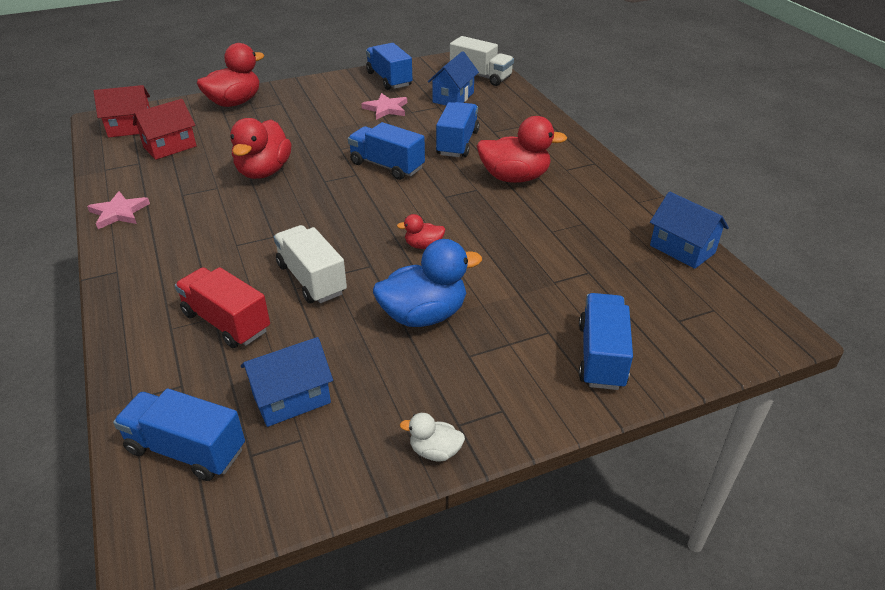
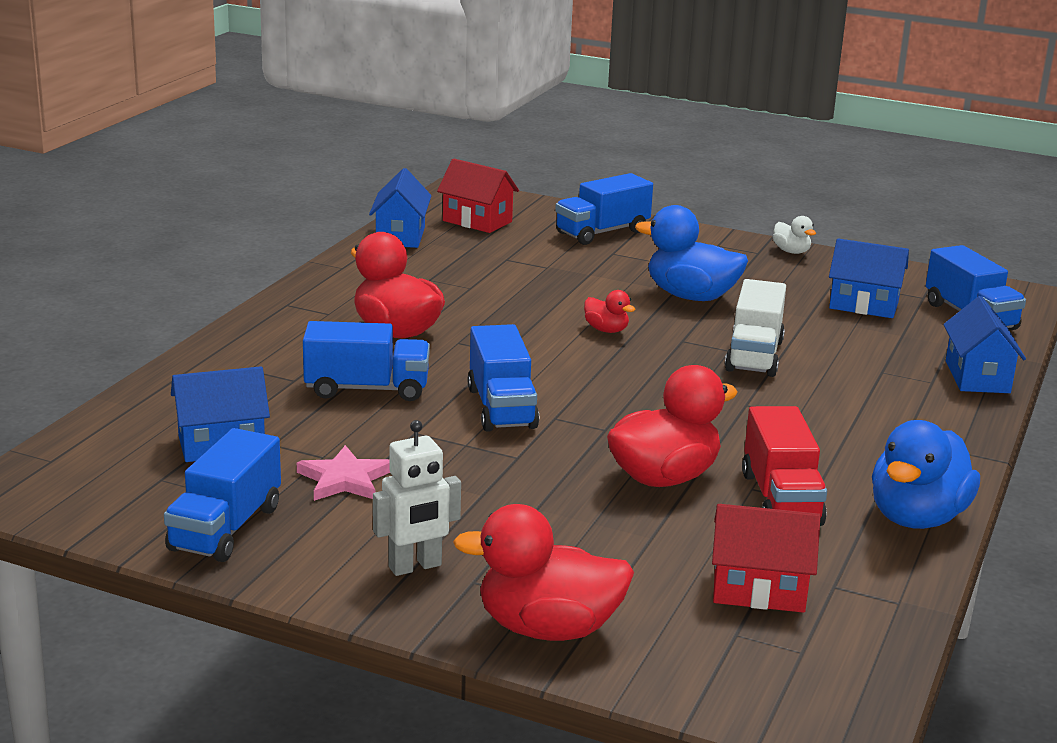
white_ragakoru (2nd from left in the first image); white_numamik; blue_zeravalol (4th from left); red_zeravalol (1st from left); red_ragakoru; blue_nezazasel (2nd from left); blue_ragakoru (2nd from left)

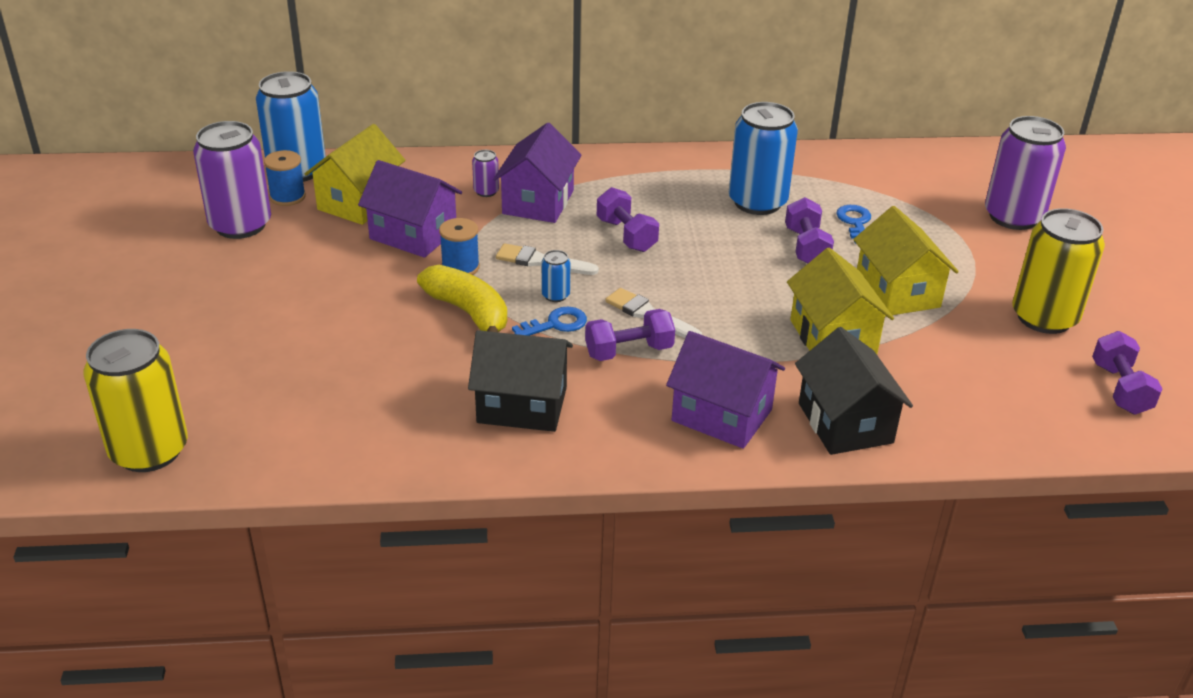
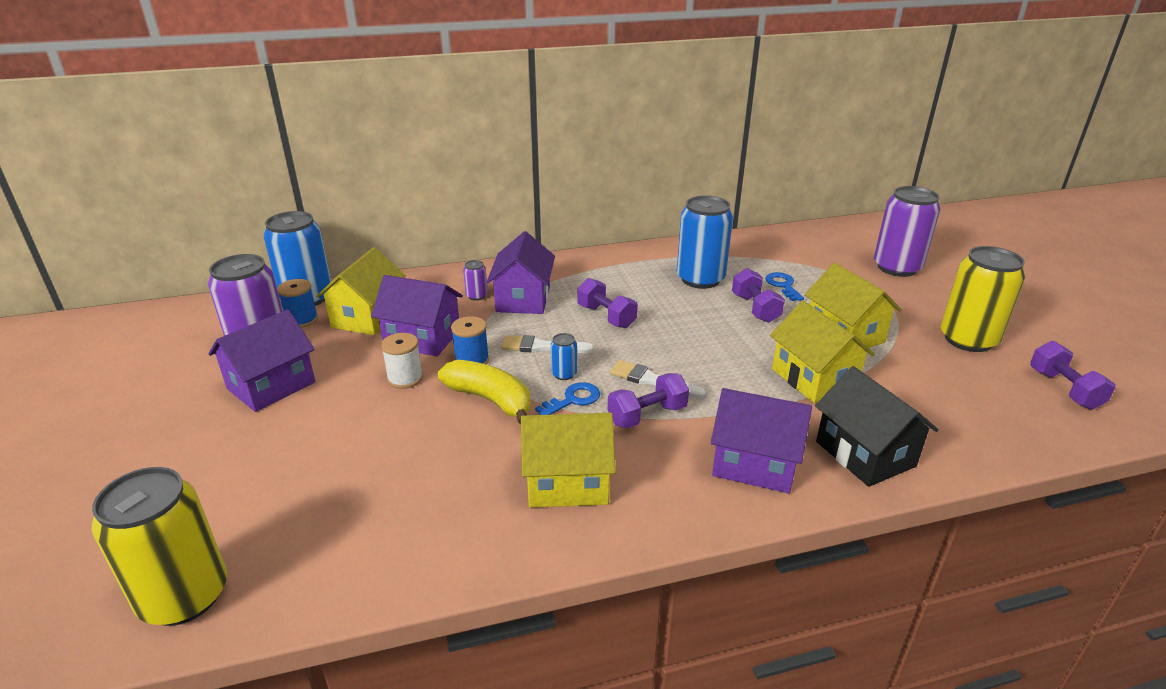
purple_zeravalol (1st from left); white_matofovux; yellow_zeravalol (2nd from left)

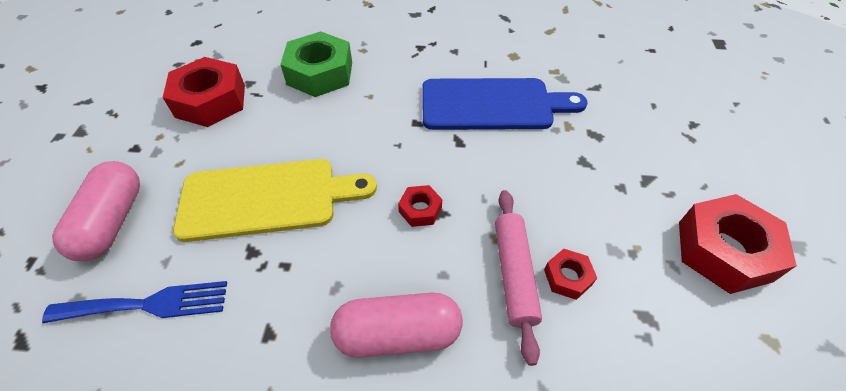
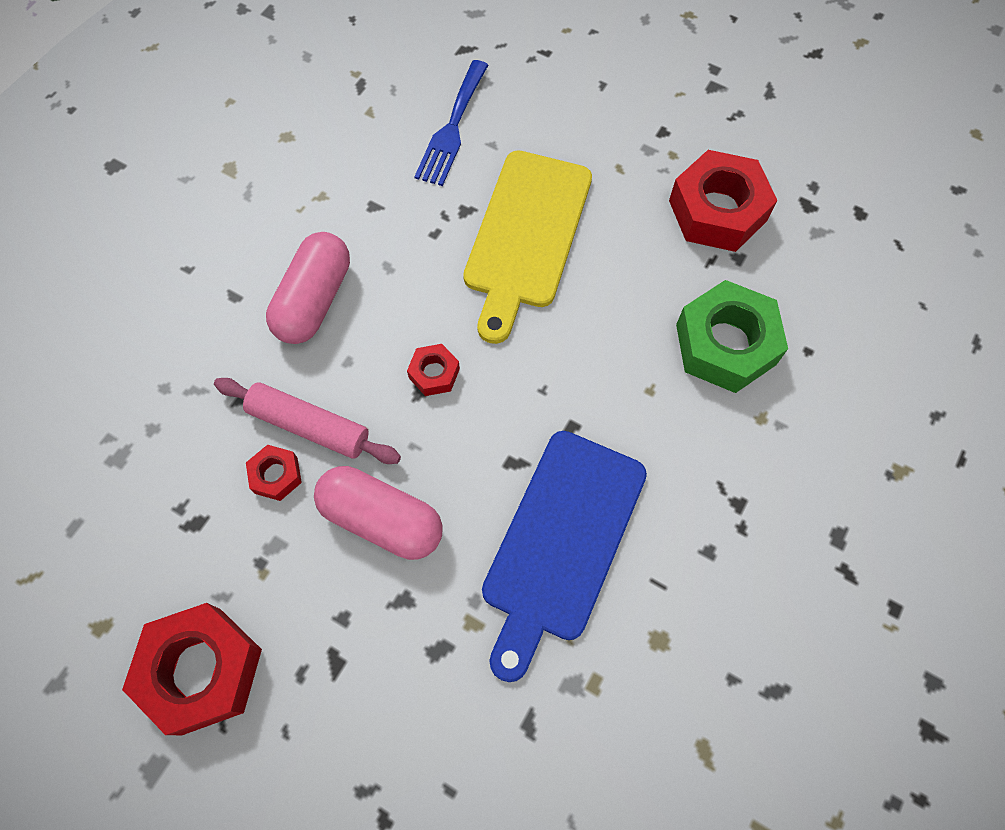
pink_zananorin (2nd from left)

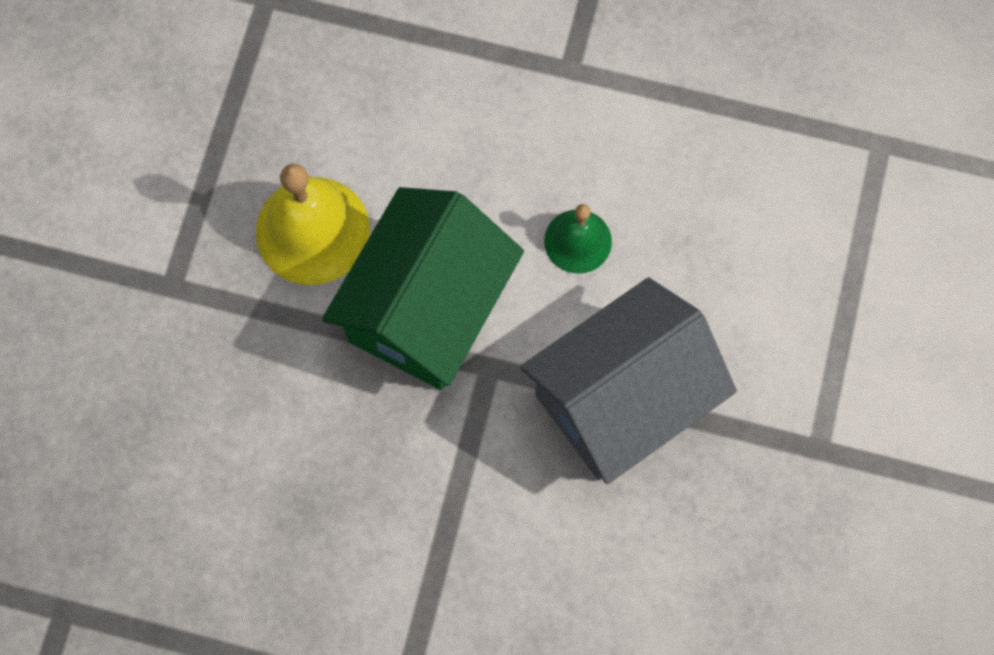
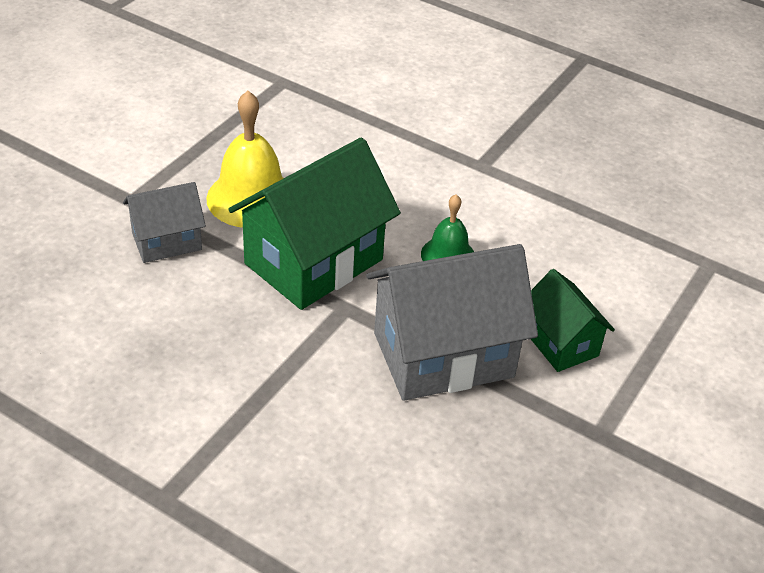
grey_zeravalol (1st from left); green_zeravalol (2nd from left)

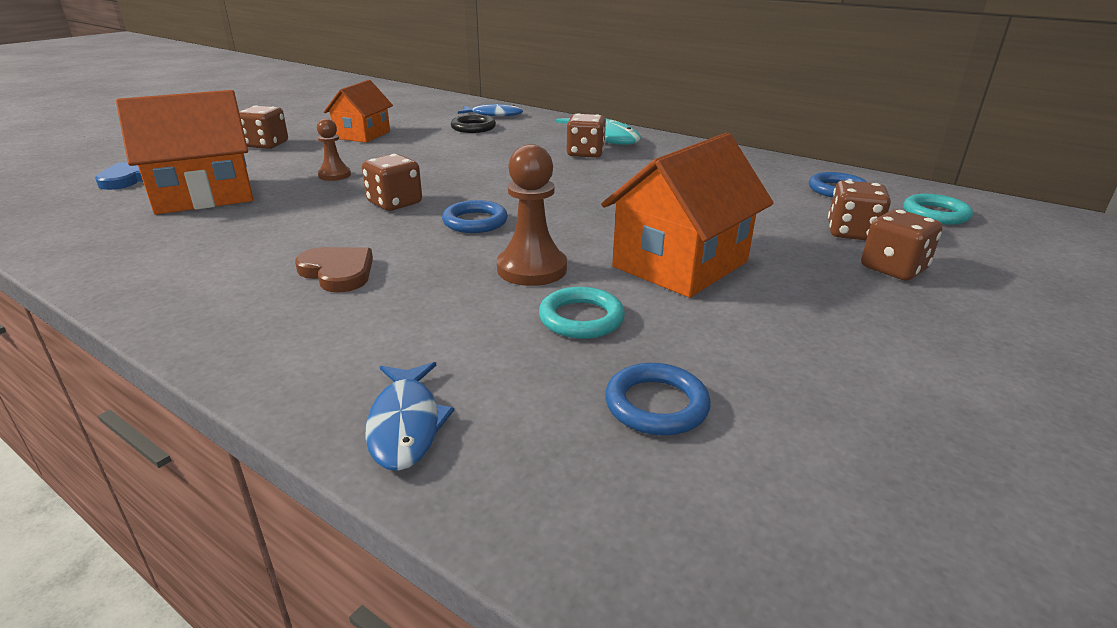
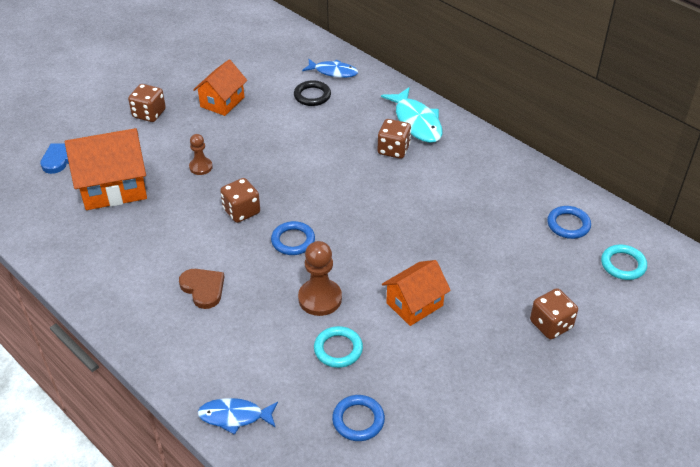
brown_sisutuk (4th from left in the first image); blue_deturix (1st from left); orange_zeravalol (3rd from left)

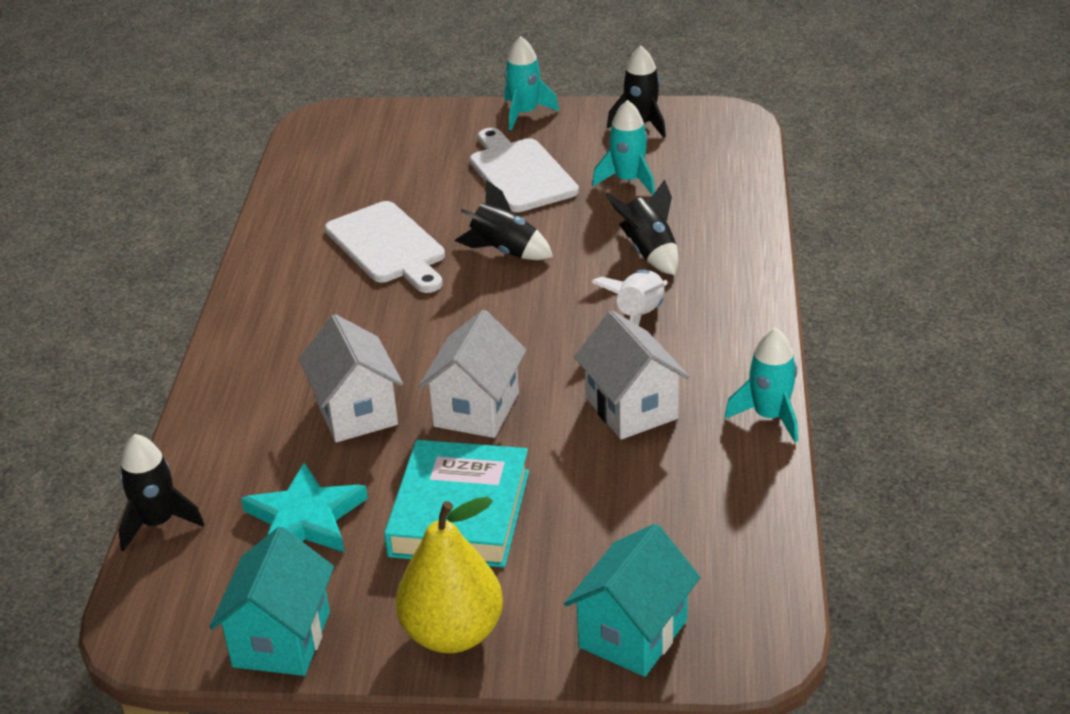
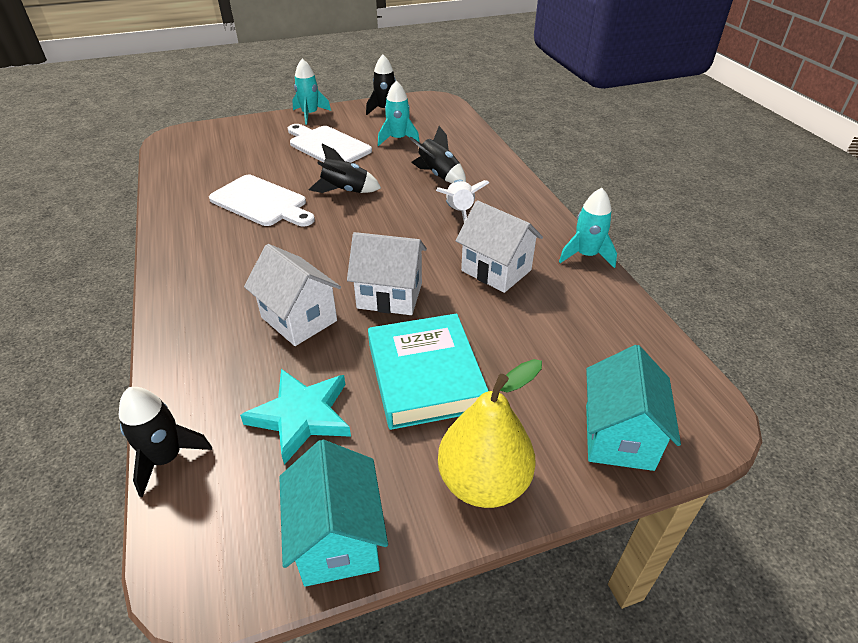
white_zeravalol (2nd from left)

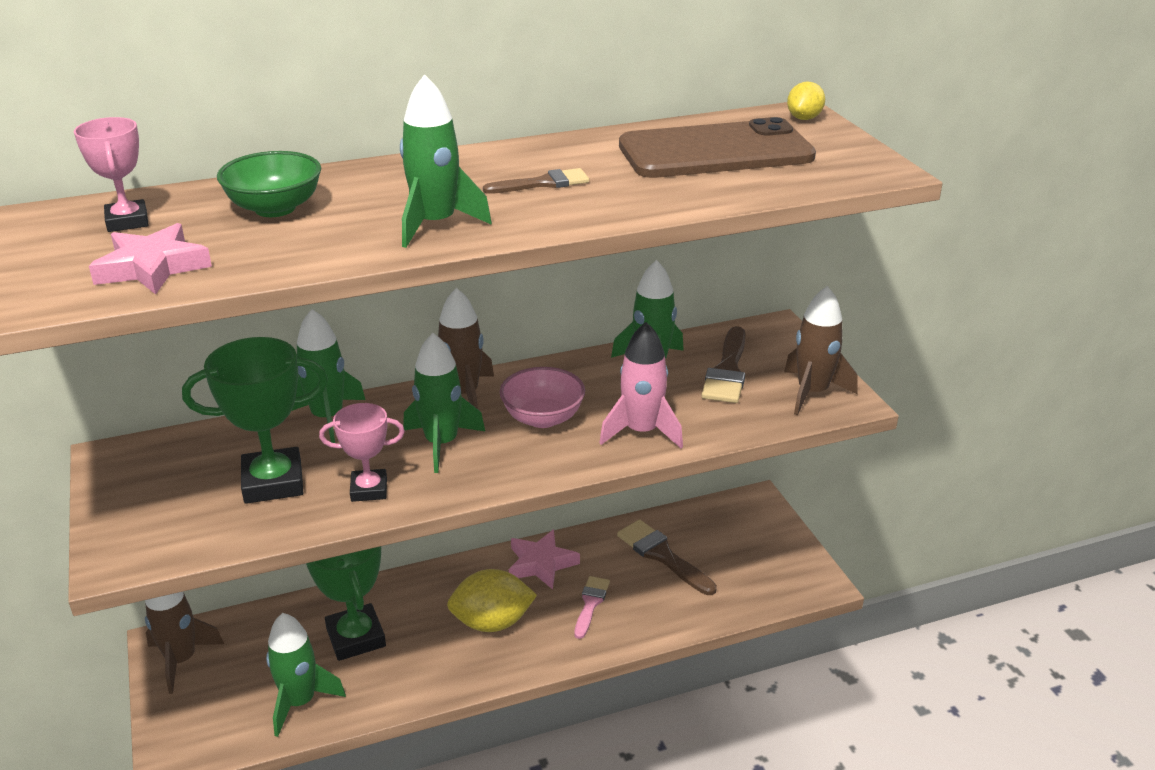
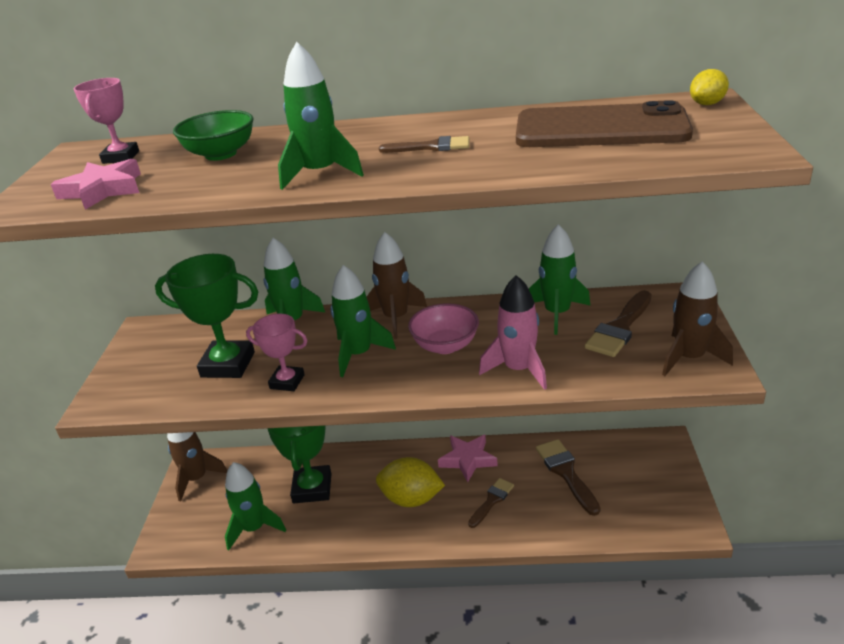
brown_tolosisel (2nd from left)

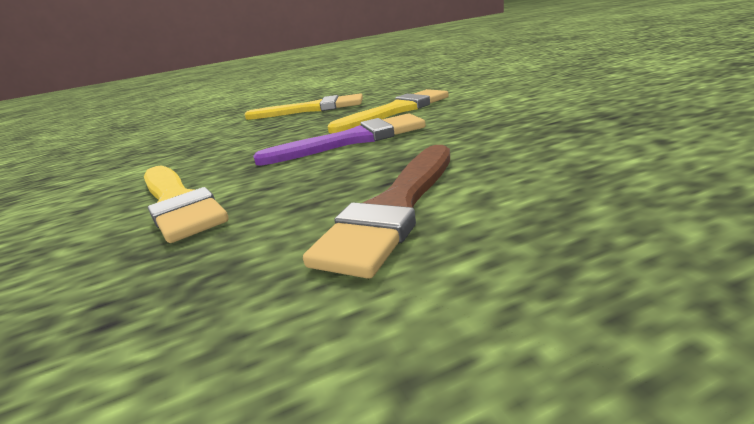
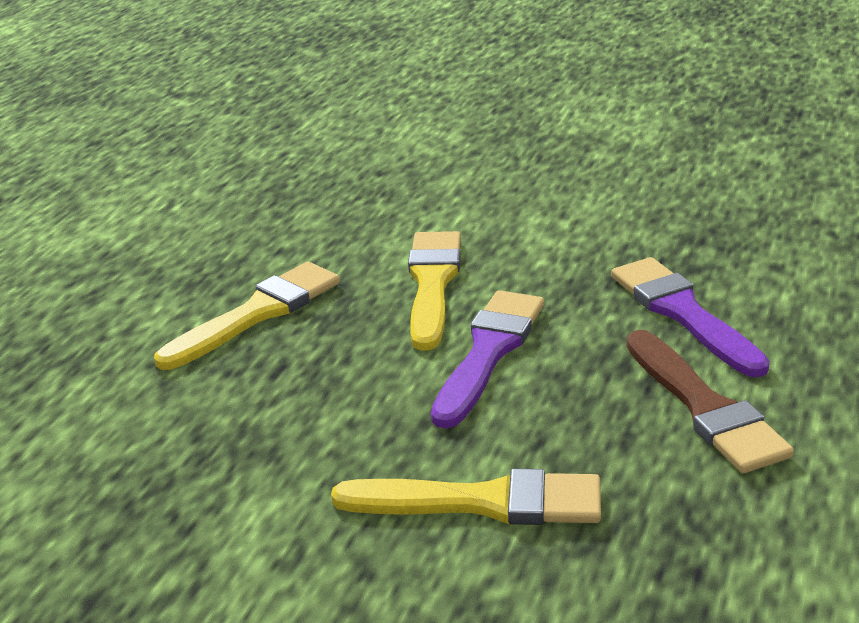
purple_tolosisel (2nd from left)

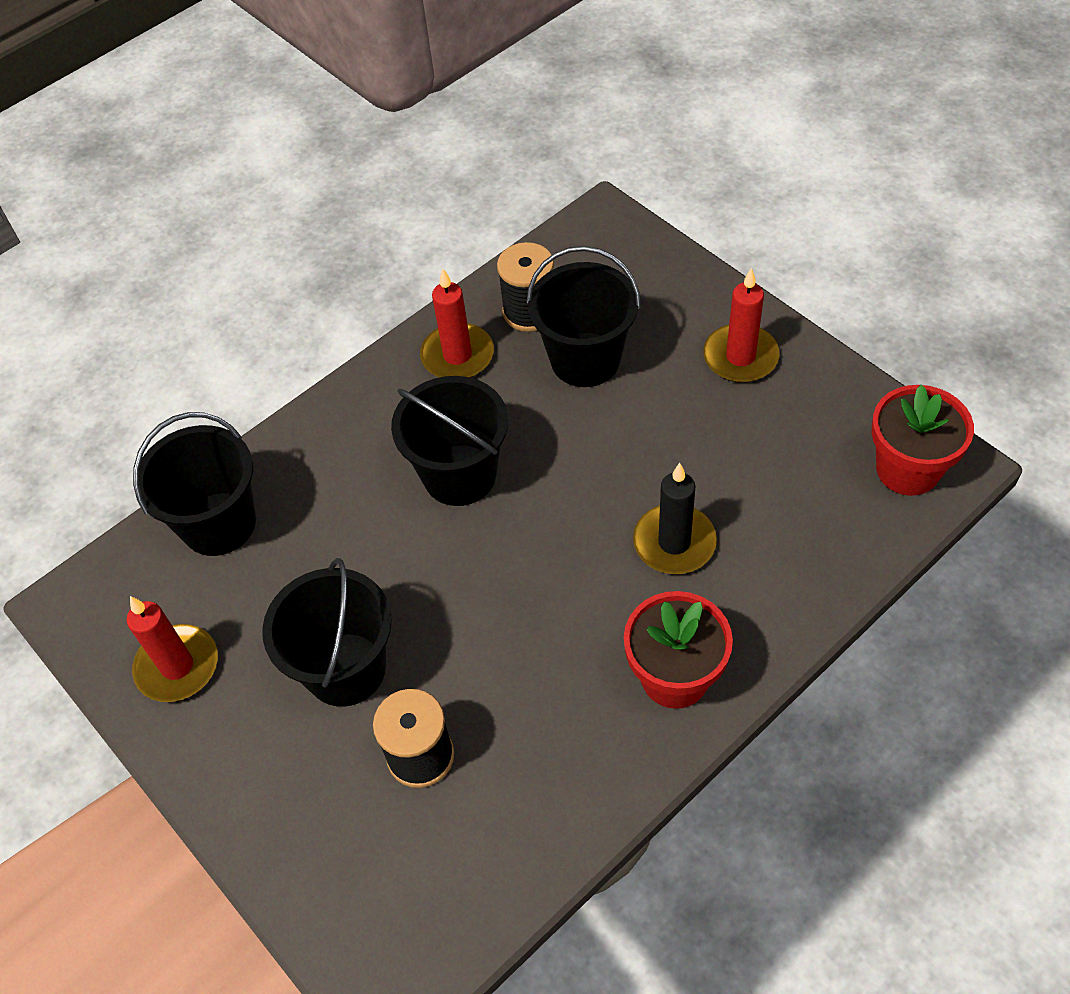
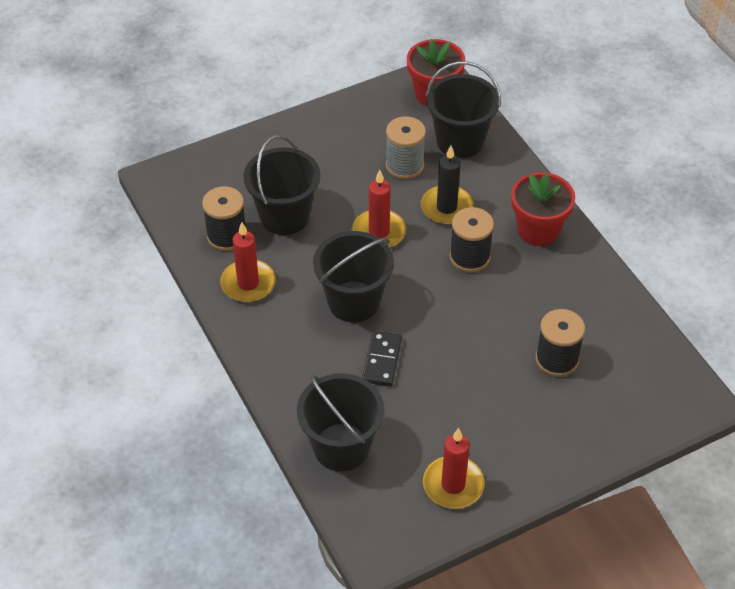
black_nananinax; grey_matofovux; black_matofovux (2nd from left); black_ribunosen (4th from left); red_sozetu (2nd from left)

